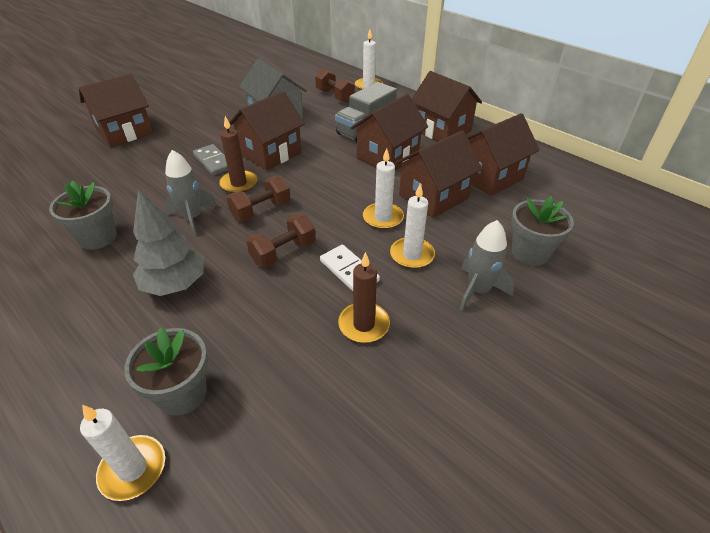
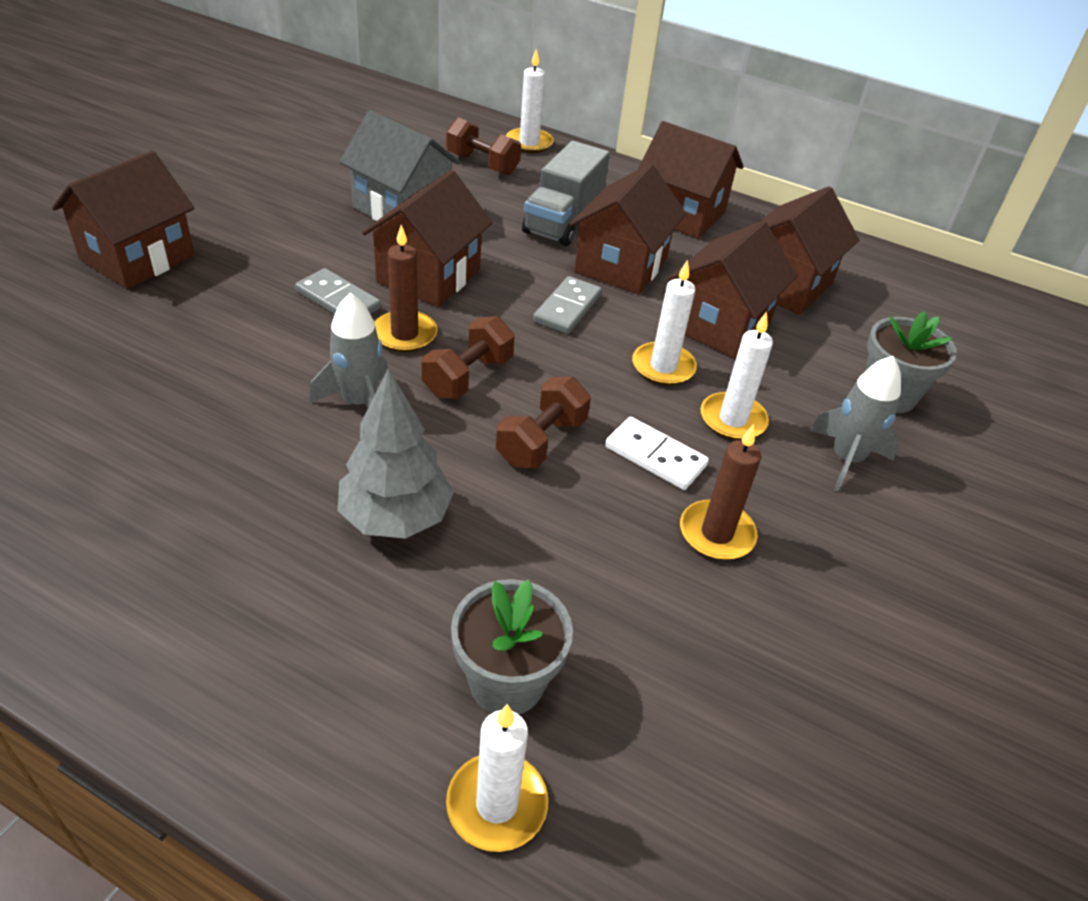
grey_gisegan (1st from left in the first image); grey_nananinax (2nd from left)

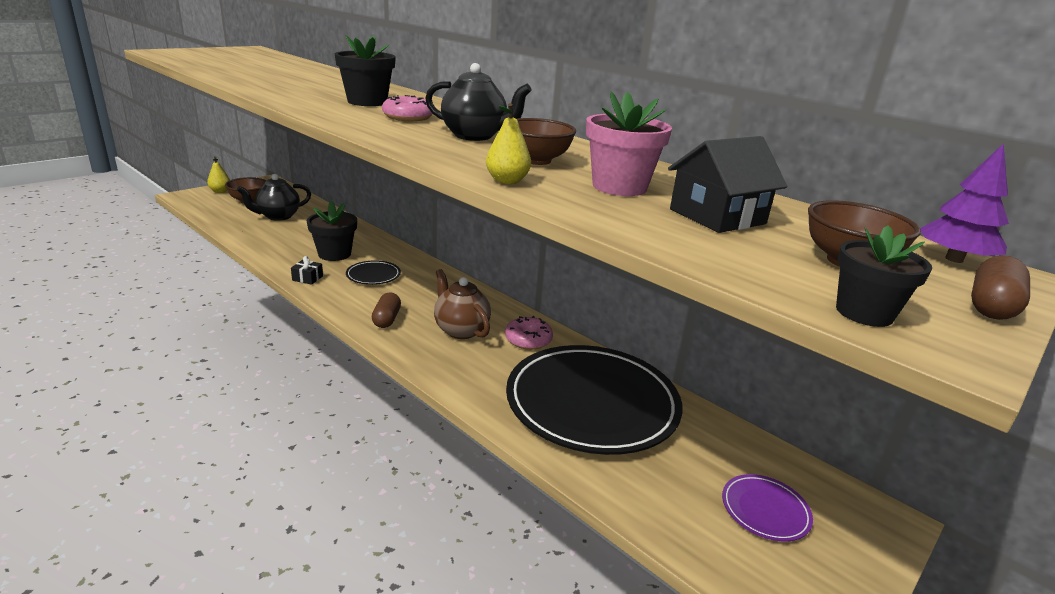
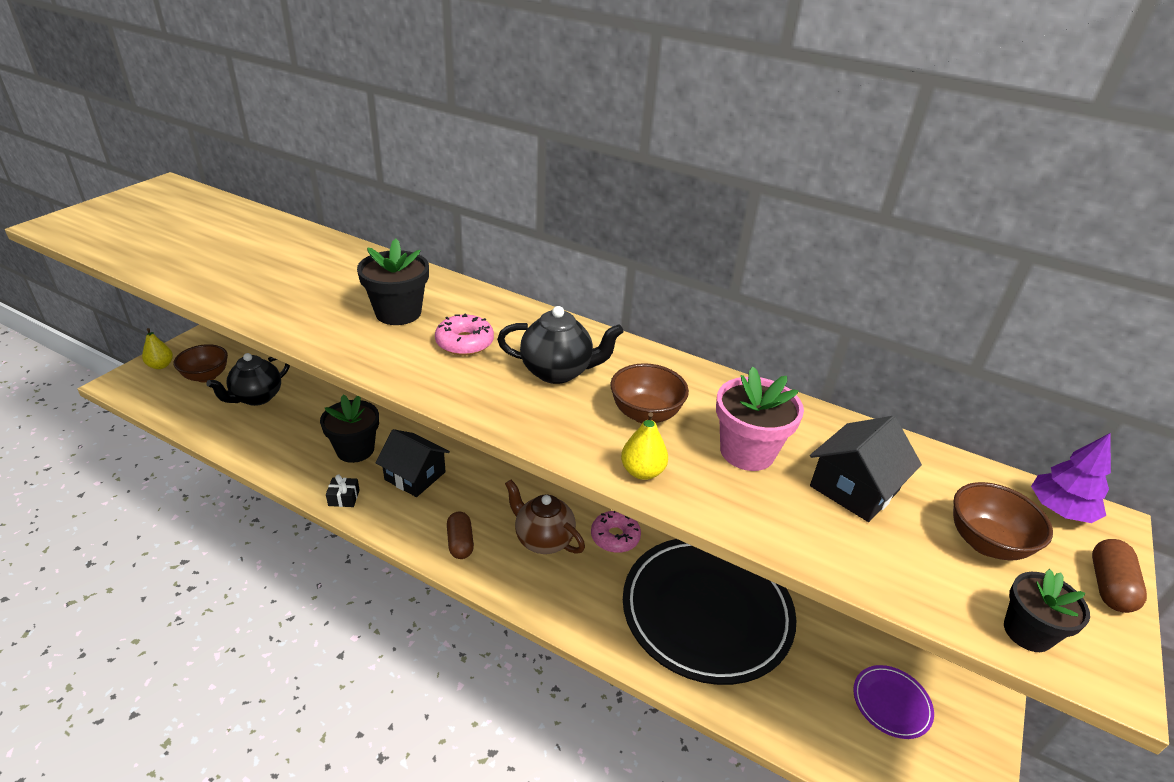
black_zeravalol (1st from left)

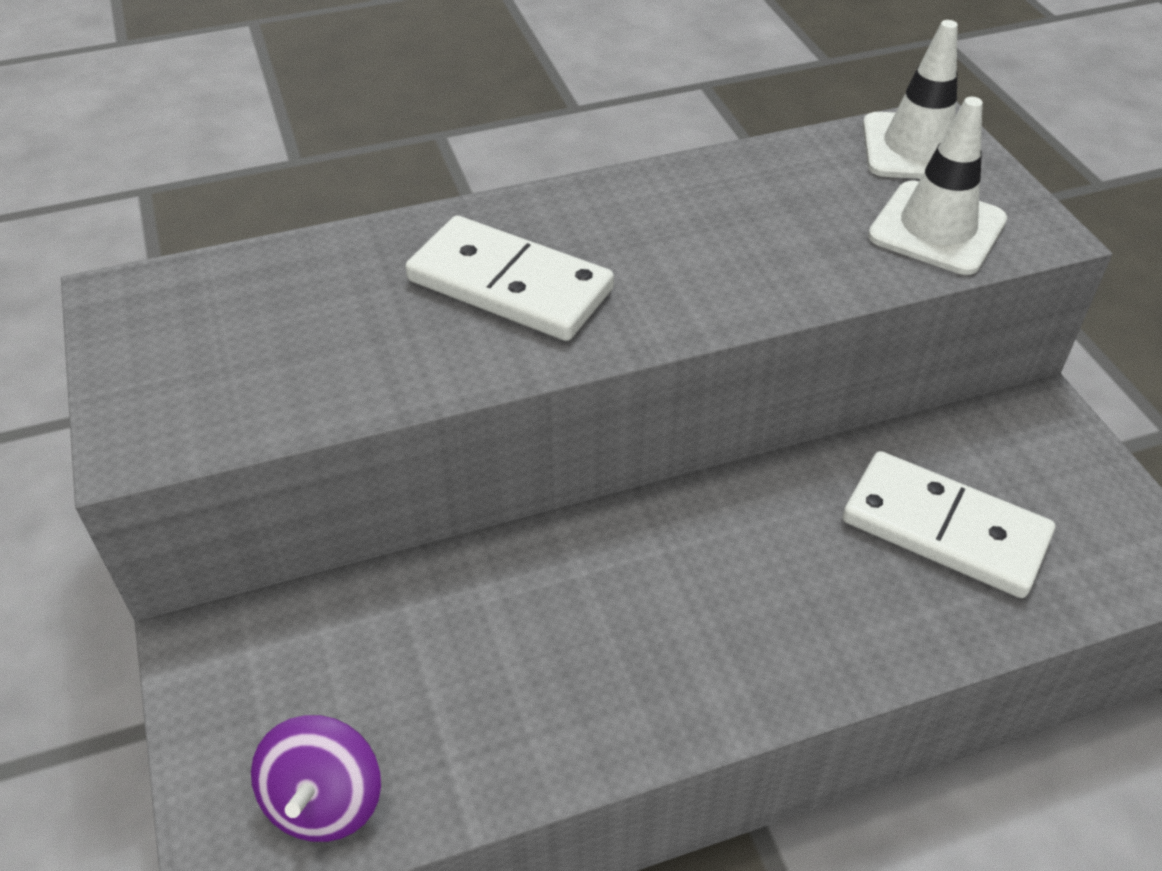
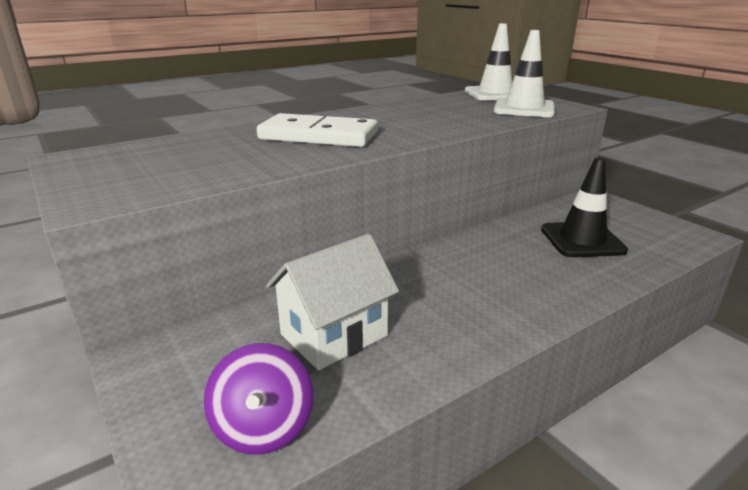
white_zeravalol; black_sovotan

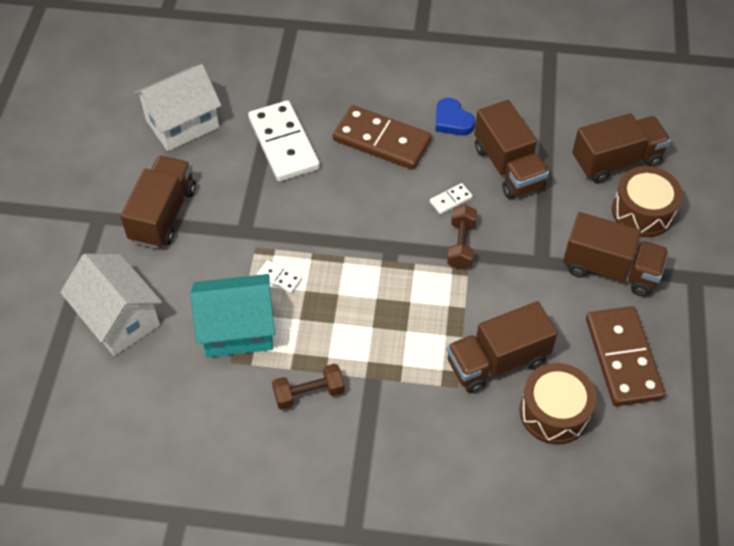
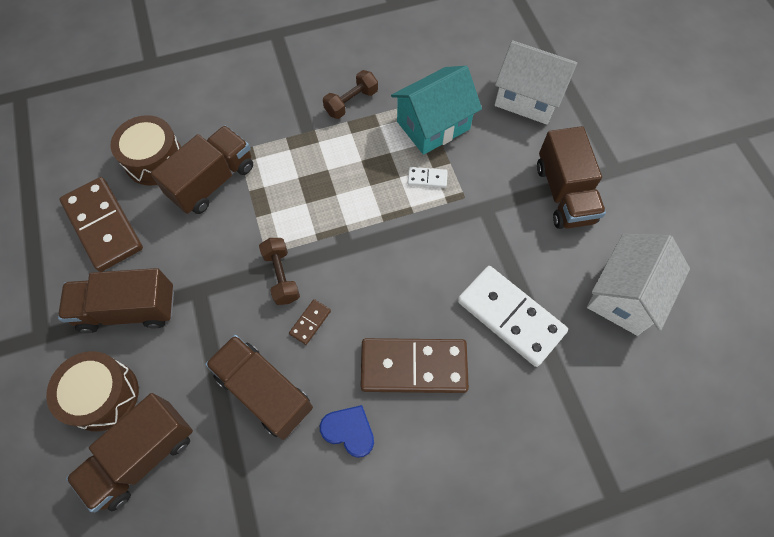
brown_nananinax (2nd from left)

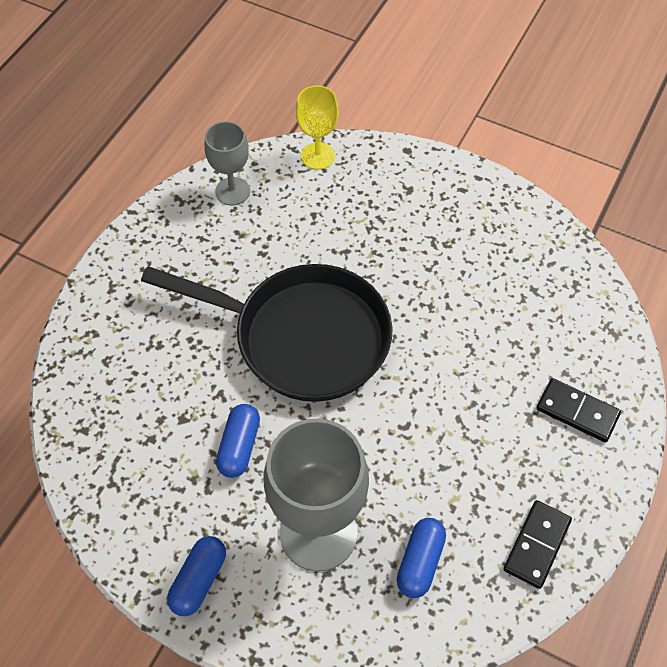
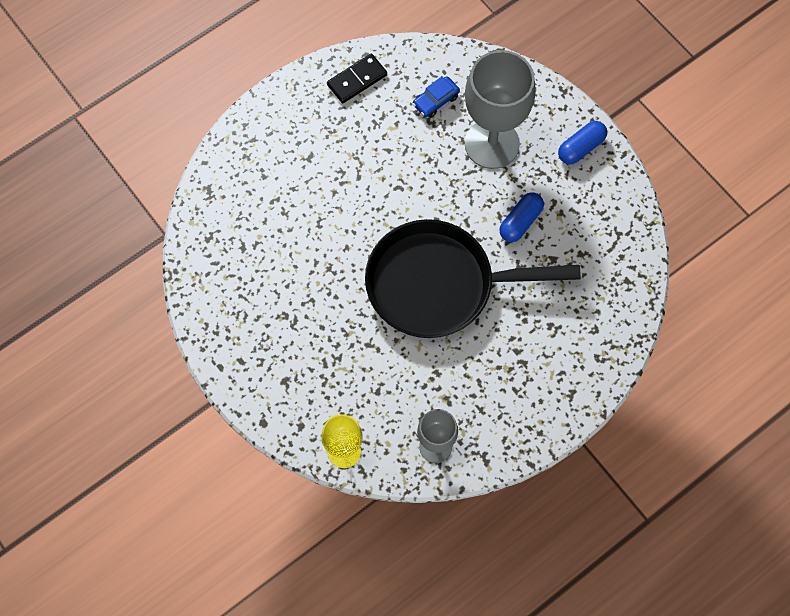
black_nananinax (2nd from left in the first image); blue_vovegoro; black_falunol

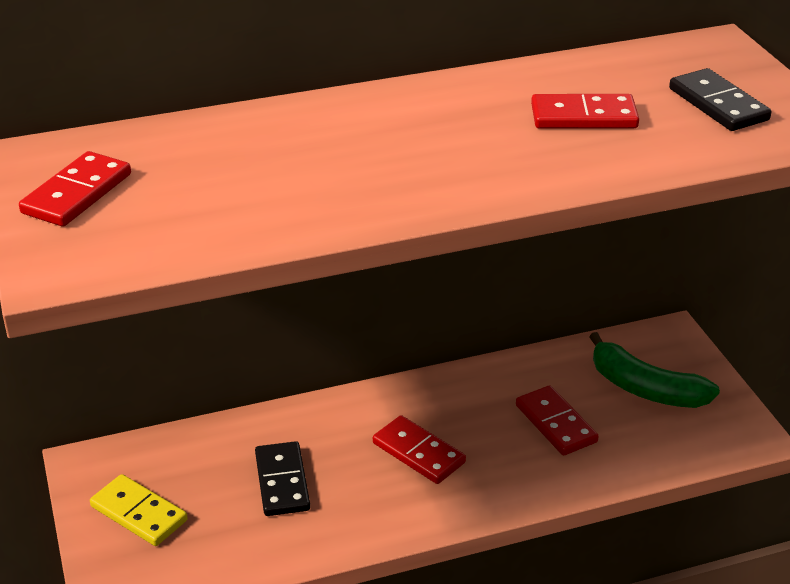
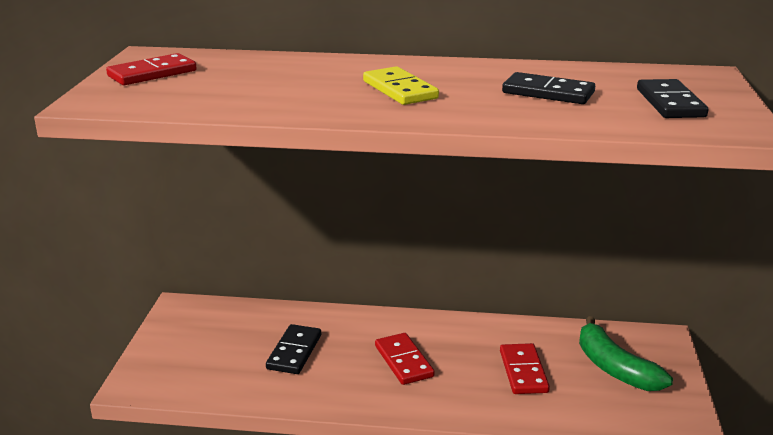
yellow_nananinax; black_nananinax (2nd from left)

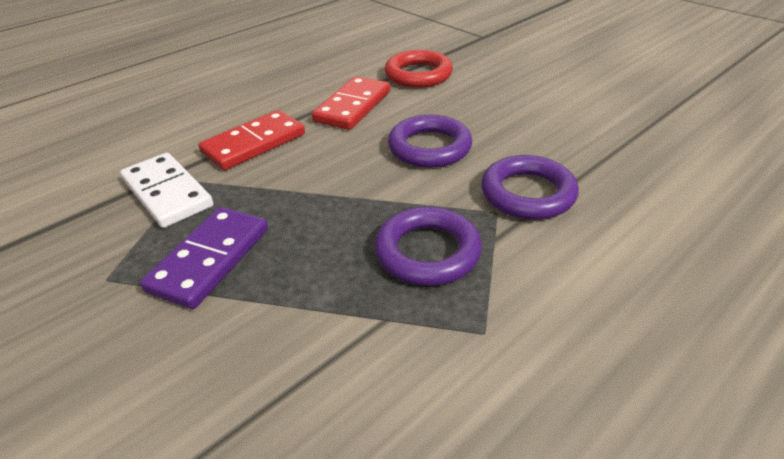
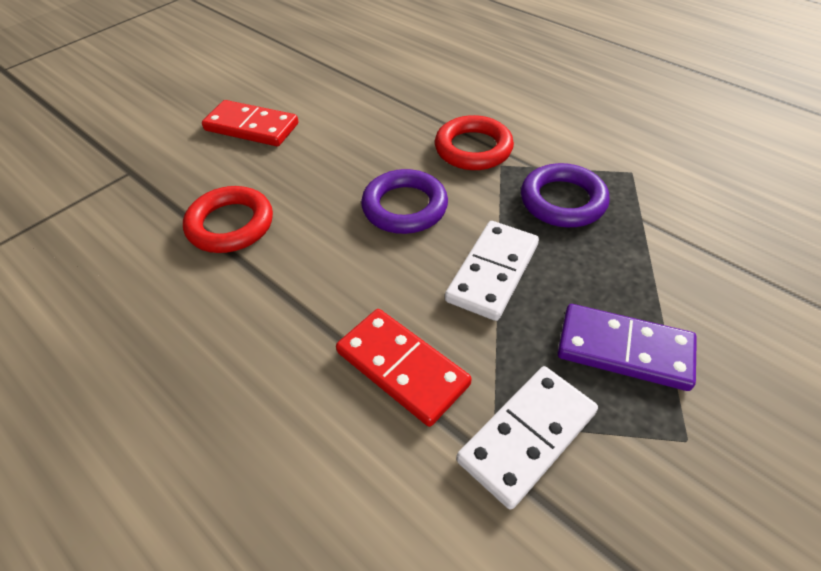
white_nananinax (1st from left); red_nananinax (1st from left); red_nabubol (2nd from left)

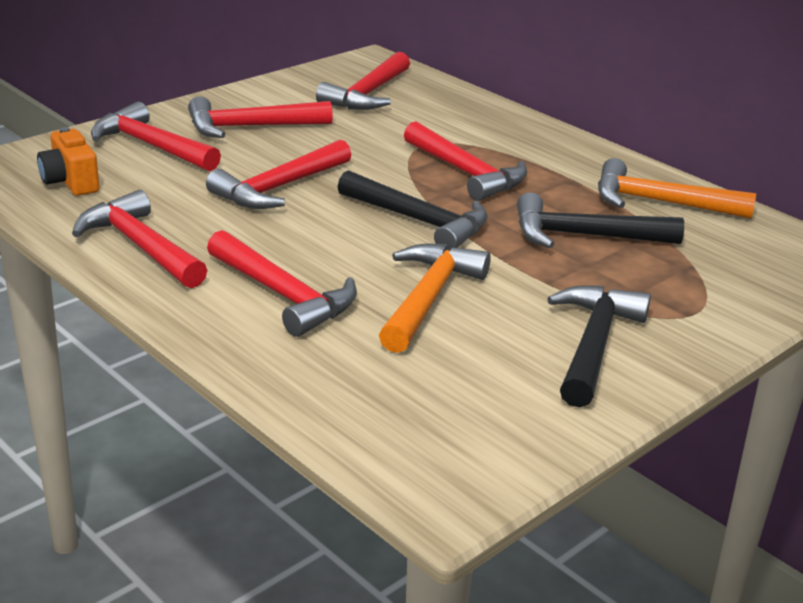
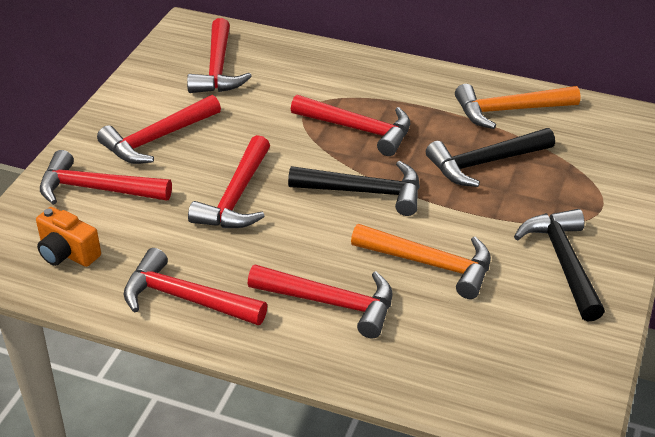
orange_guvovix (1st from left)

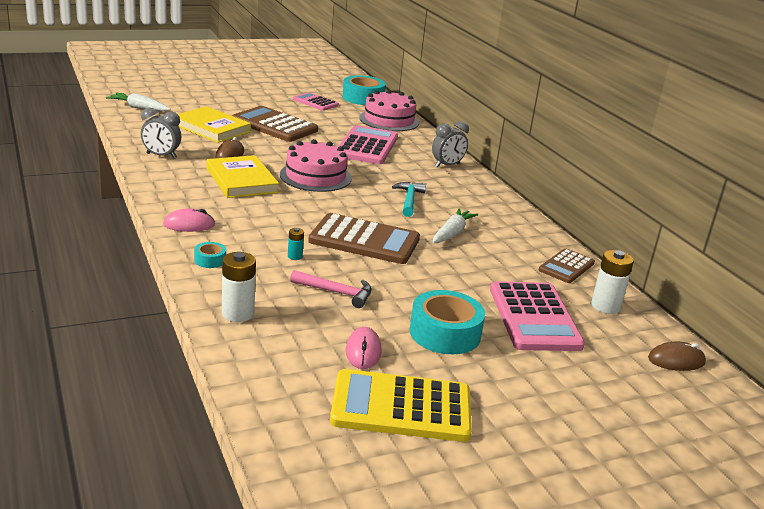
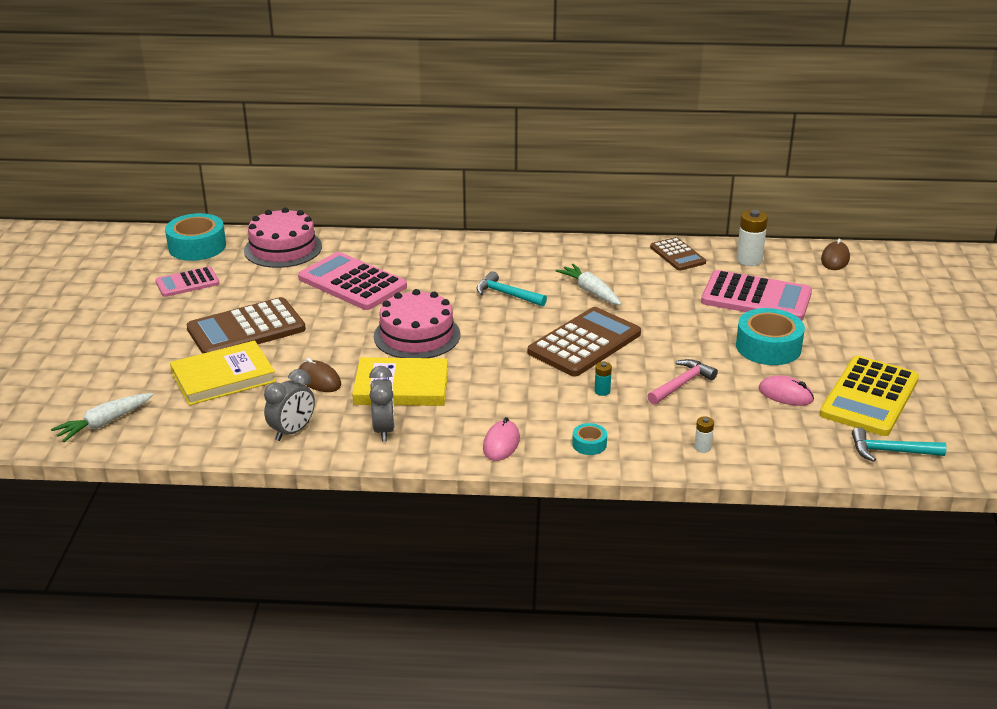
turquoise_guvovix (2nd from left); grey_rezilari (2nd from left); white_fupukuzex (1st from left)

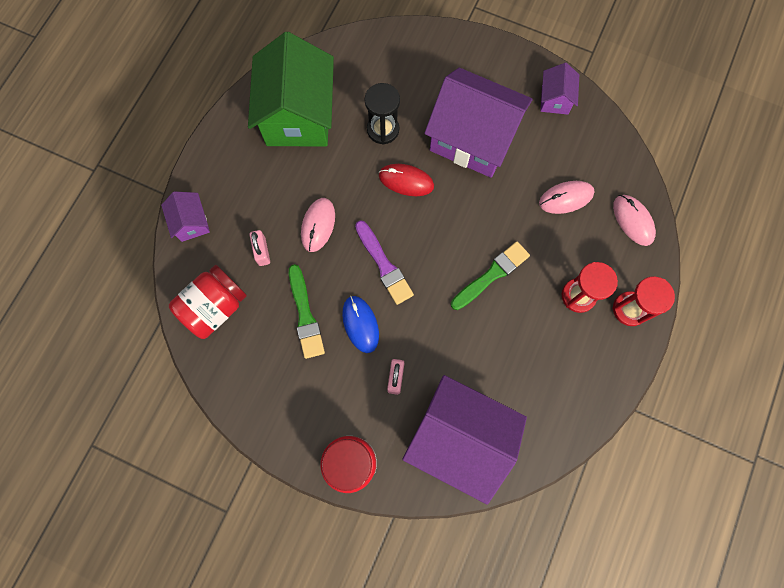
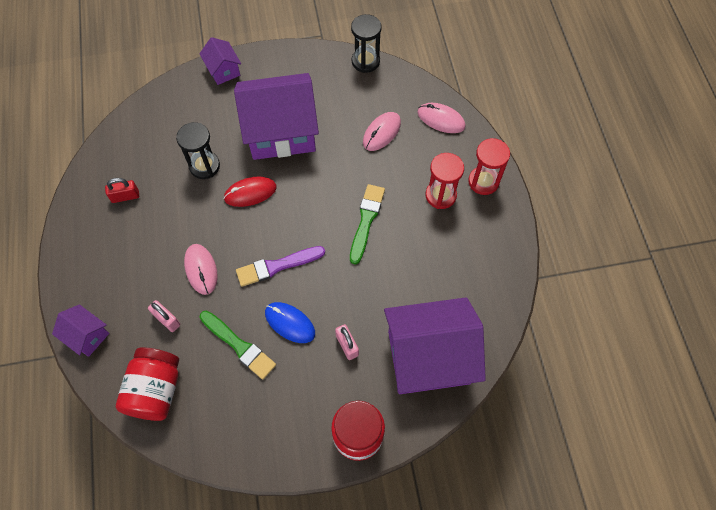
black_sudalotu (2nd from left); purple_zeravalol (2nd from left); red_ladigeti; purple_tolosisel

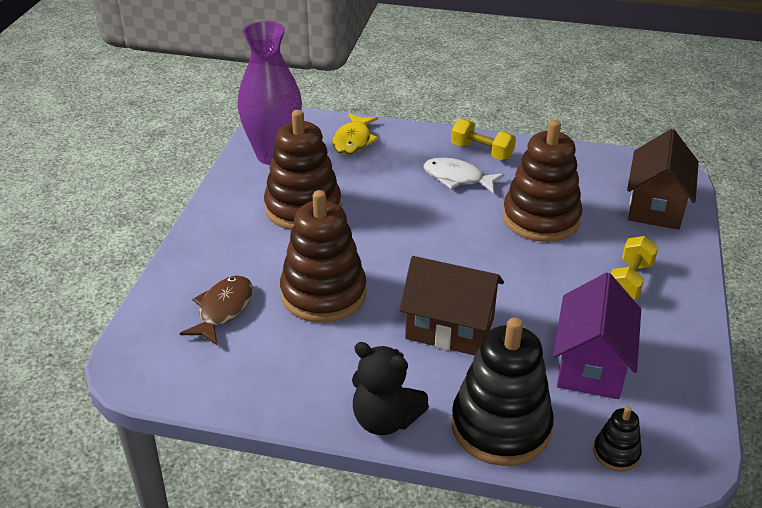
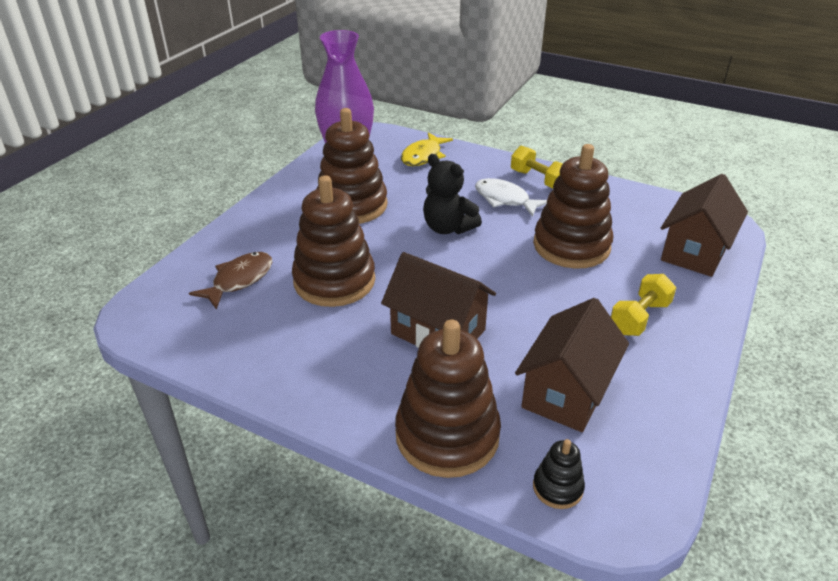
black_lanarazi; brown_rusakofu (3rd from left); brown_zeravalol (2nd from left)

